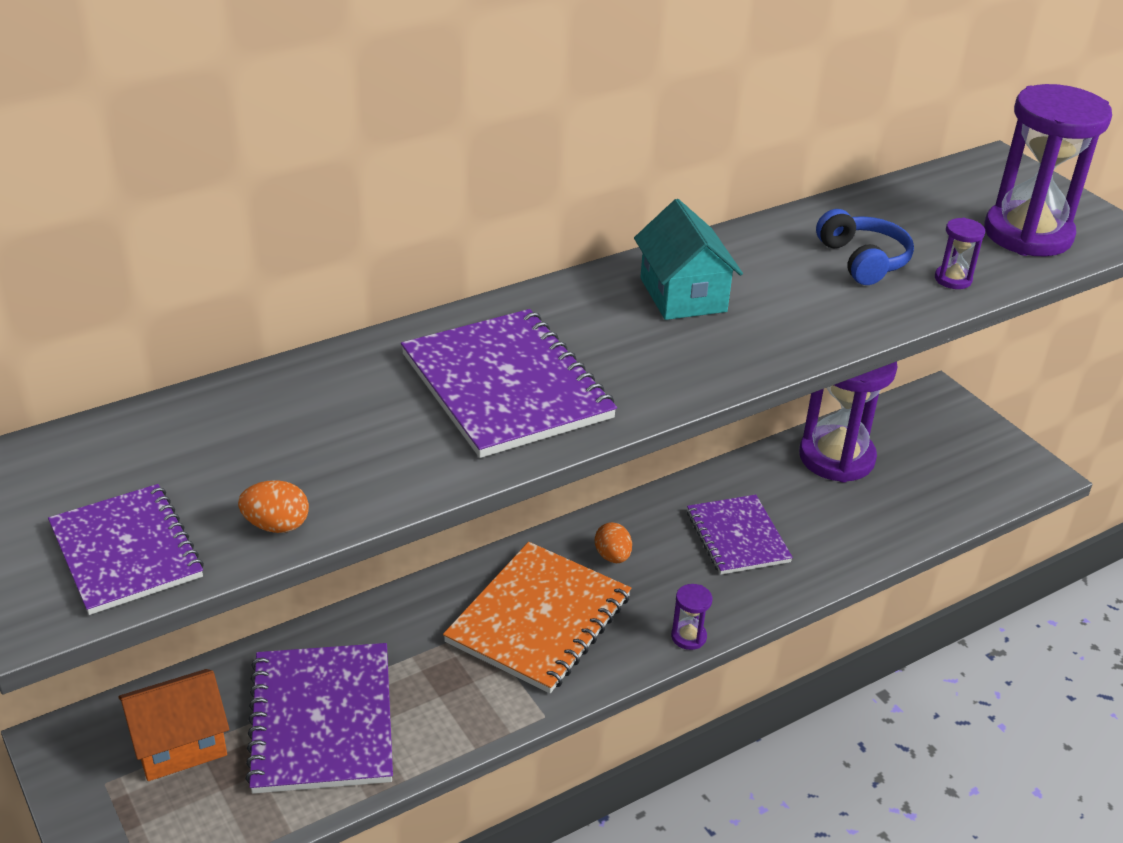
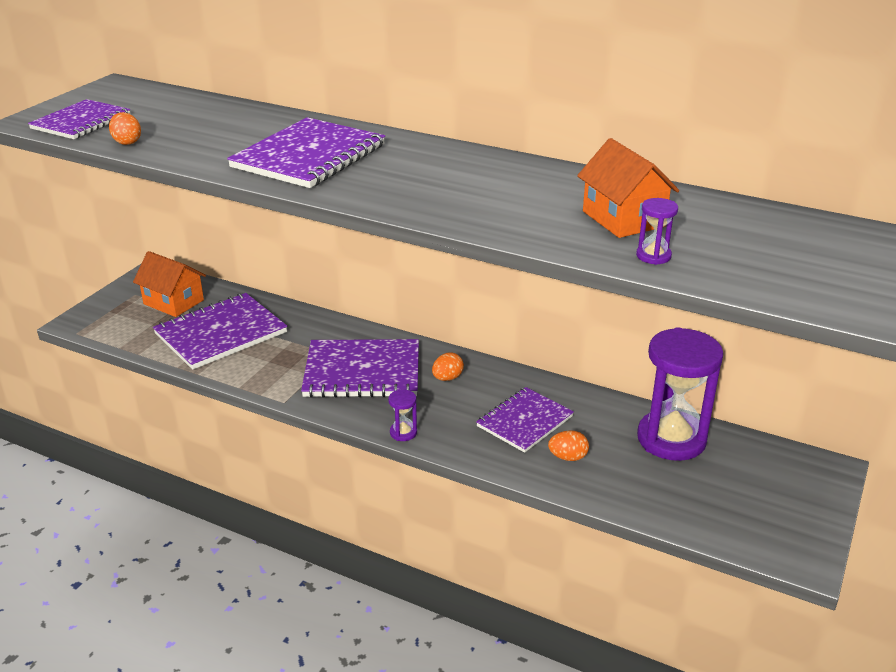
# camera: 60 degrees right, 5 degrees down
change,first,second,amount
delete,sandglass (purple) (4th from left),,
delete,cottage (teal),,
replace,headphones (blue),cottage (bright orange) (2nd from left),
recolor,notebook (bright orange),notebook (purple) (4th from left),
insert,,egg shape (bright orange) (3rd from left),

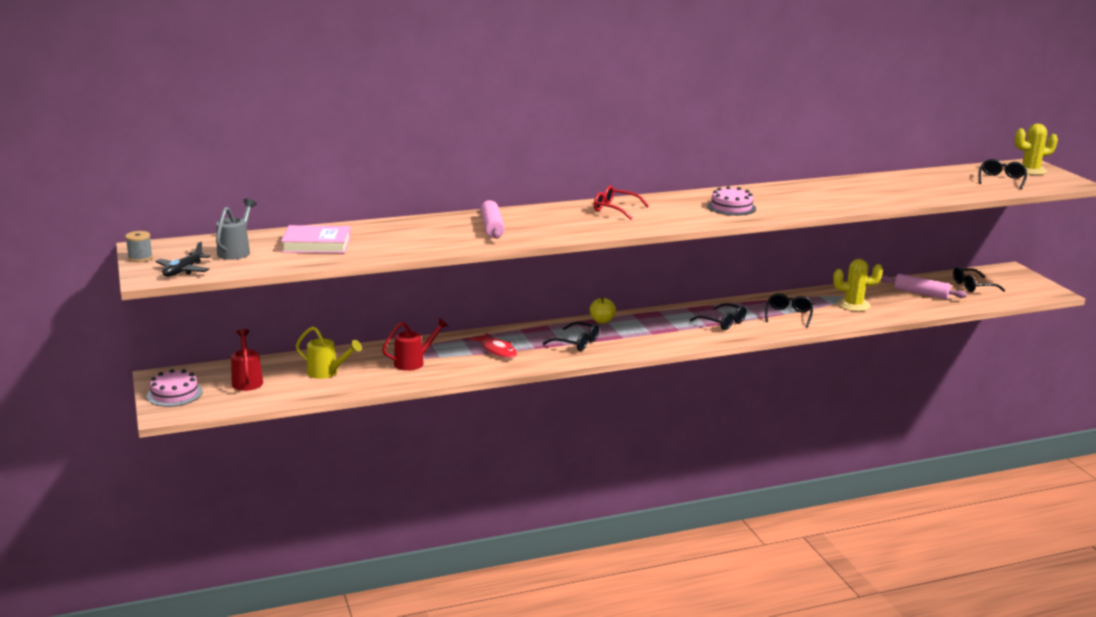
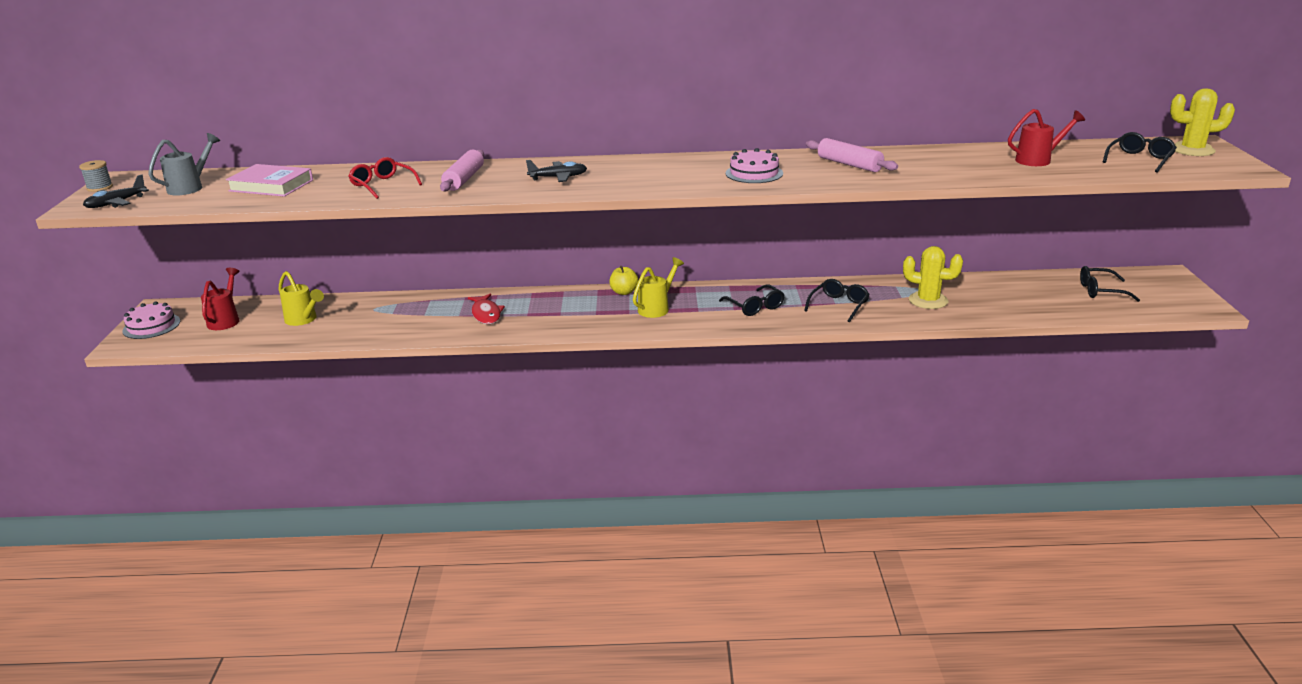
# camera: 20 degrees right, 5 degrees up
change,first,second,amount
move,glasses (scarlet),,
move,dough roller (pink) (2nd from left),,
move,watering can (scarlet) (2nd from left),,
delete,glasses (jet-black) (1st from left),,
insert,,aeroplane (jet-black) (2nd from left),
insert,,watering can (bright yellow) (2nd from left),

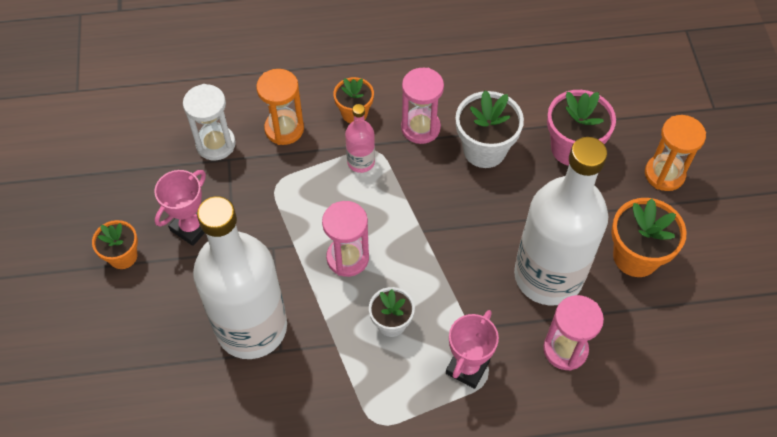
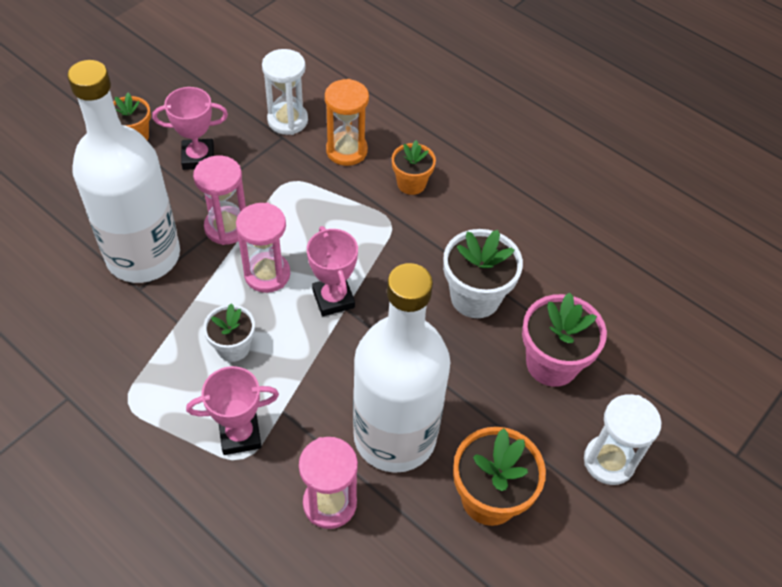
# camera: 45 degrees right, 5 degrees down
change,first,second,amount
move,sandglass (pink) (2nd from left in the first image),sandglass (pink) (1st from left),
delete,flask (pink),,
recolor,sandglass (bright orange) (2nd from left),sandglass (pure white) (2nd from left),
insert,,trophy (pink) (3rd from left),

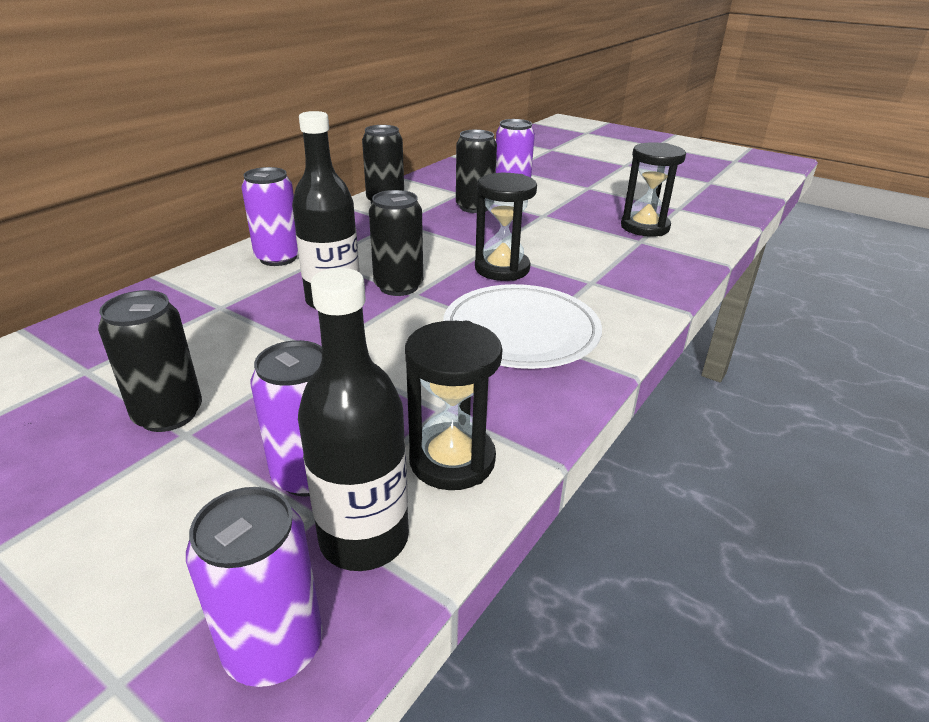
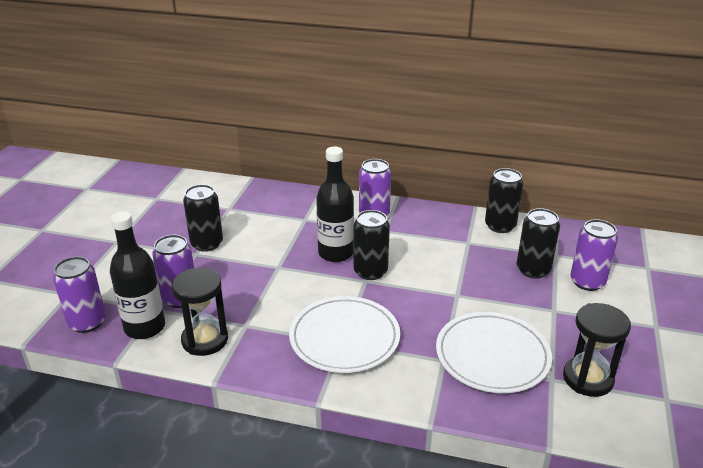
# camera: 70 degrees right, 0 degrees up
change,first,second,amount
delete,sandglass (jet-black) (2nd from left),,
insert,,flat dish (pure white) (2nd from left),

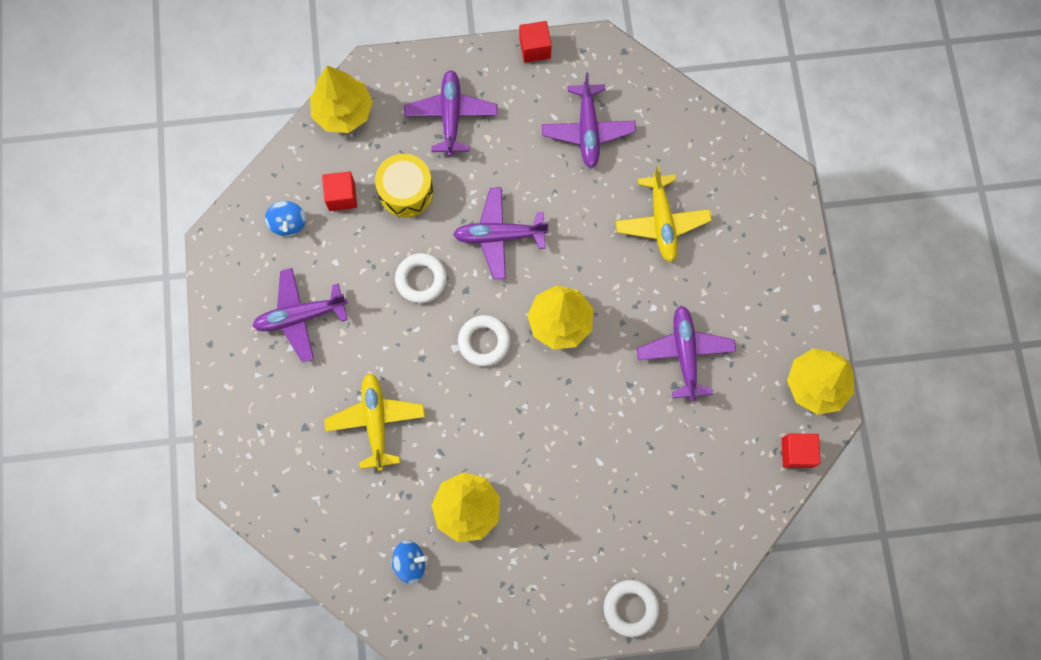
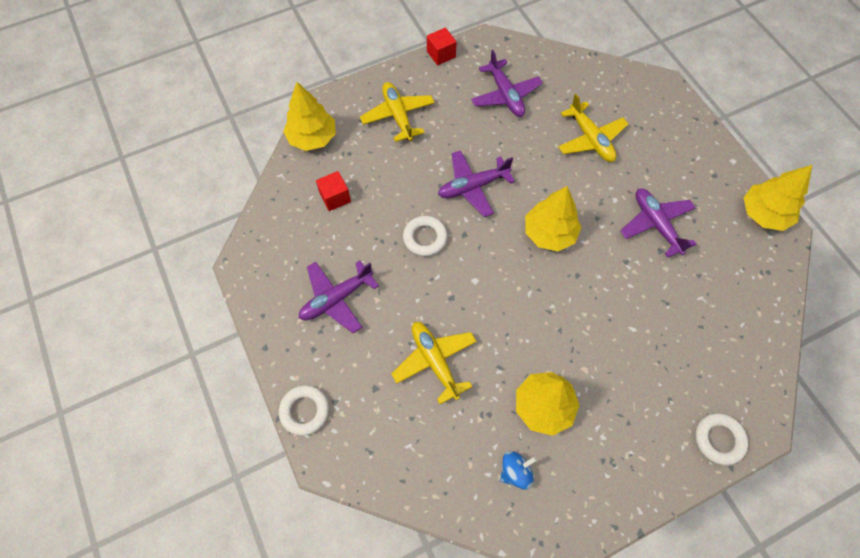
# camera: 20 degrees left, 10 degrees down
change,first,second,amount
recolor,aeroplane (purple) (2nd from left),aeroplane (bright yellow) (1st from left),
delete,snare drum (bright yellow),,
delete,spinning top (blue) (1st from left),,
move,torus (pure white) (2nd from left in the first image),torus (pure white) (1st from left),
delete,solid cube (scarlet) (3rd from left),,

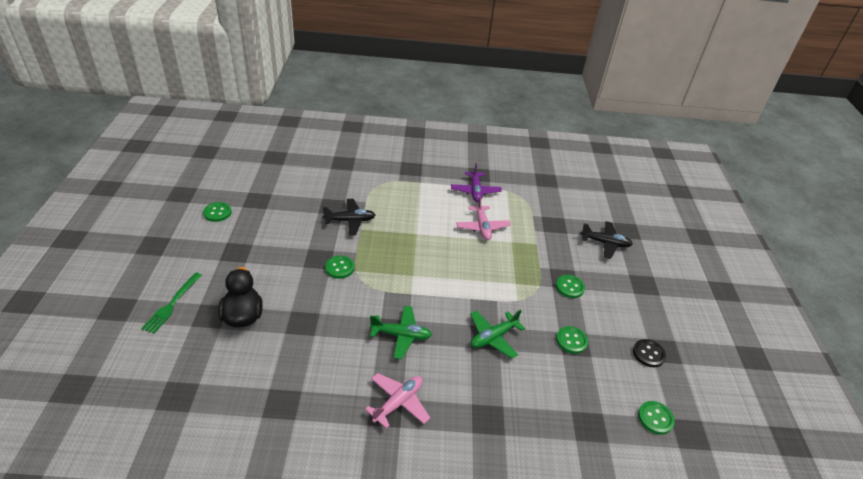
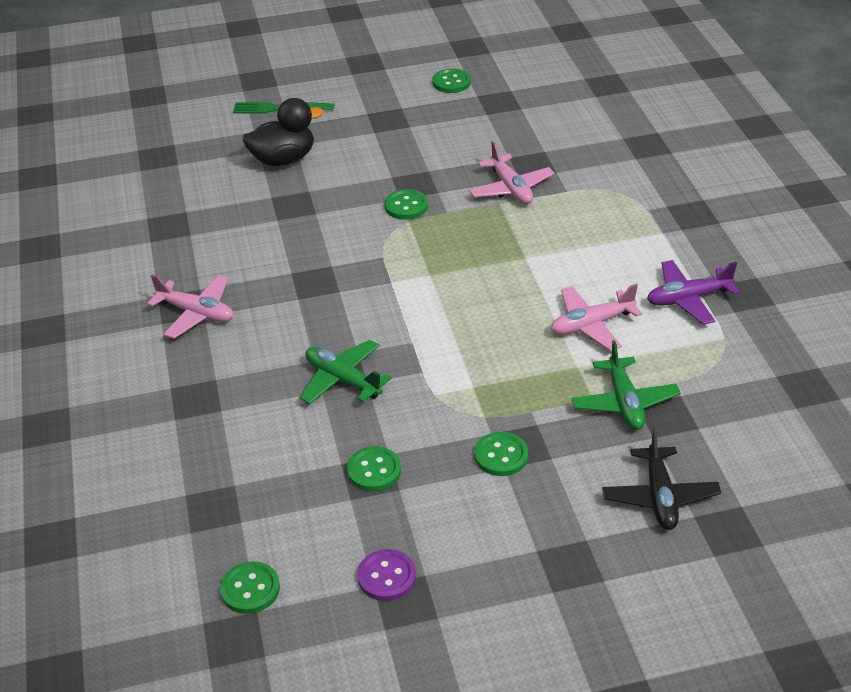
# camera: 80 degrees right, 0 degrees up
change,first,second,amount
recolor,aeroplane (jet-black) (1st from left),aeroplane (pink) (2nd from left),
move,aeroplane (emerald) (1st from left in the first image),aeroplane (emerald) (2nd from left),
recolor,button (jet-black),button (purple),

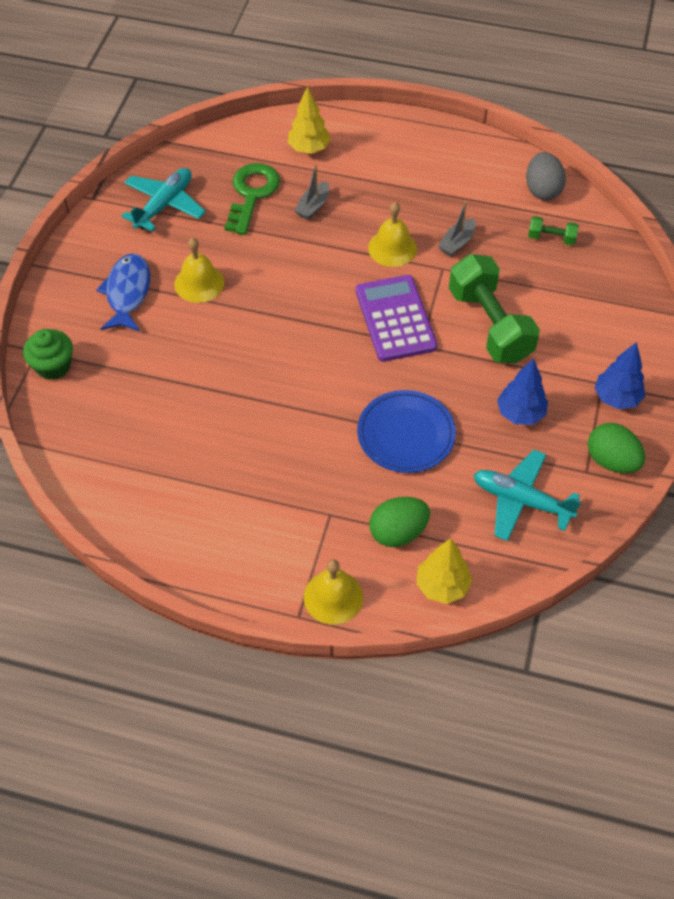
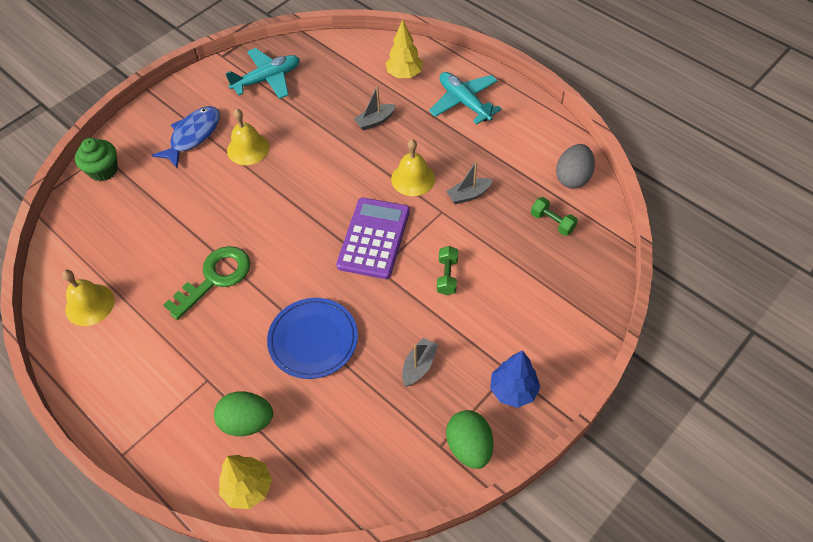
# camera: 30 degrees right, 0 degrees up
change,first,second,amount
move,latchkey (emerald),,
resize,free weight (emerald) (1st from left),,x0.45
replace,fir tree (blue) (1st from left),toy boat (ash-grey) (2nd from left),
move,aeroplane (teal) (2nd from left),,
move,hand bell (bright yellow) (2nd from left in the first image),hand bell (bright yellow) (1st from left),

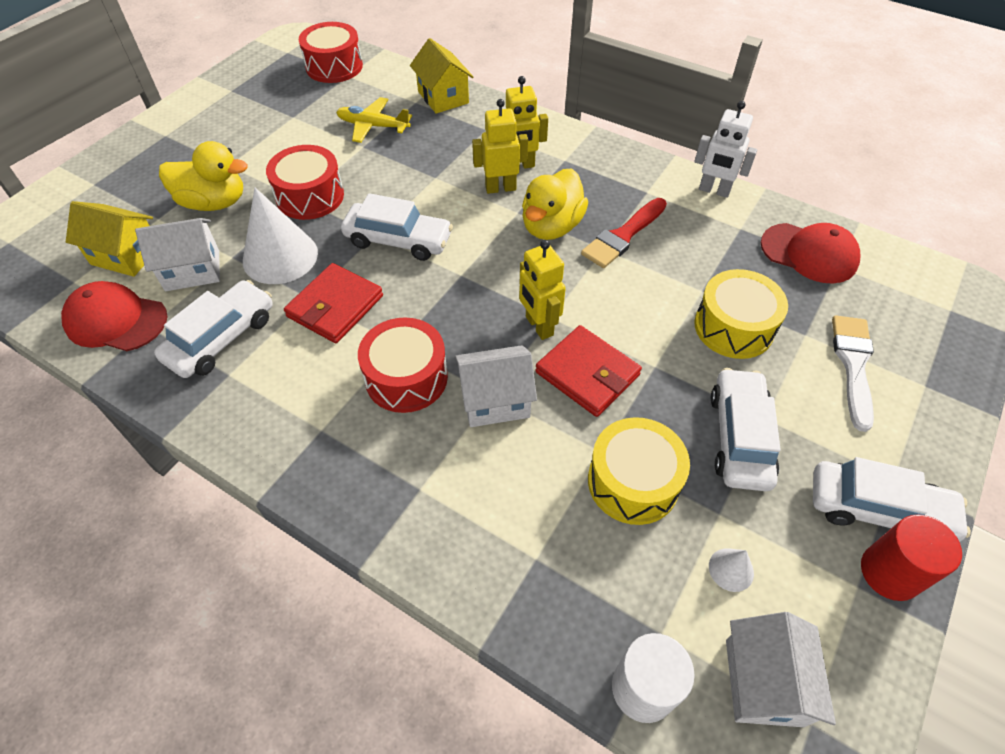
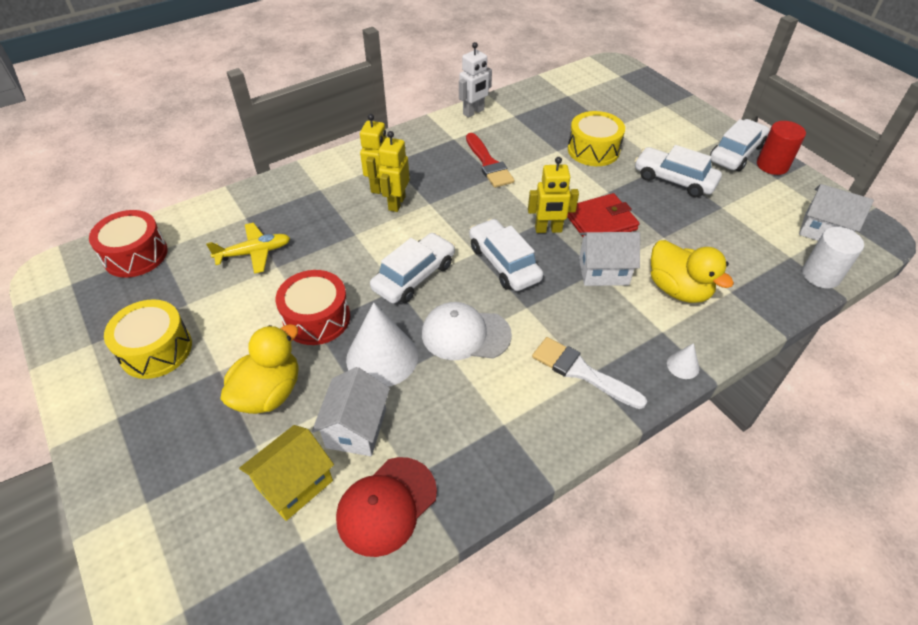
# camera: 65 degrees left, 5 degrees down
change,first,second,amount
delete,cottage (bright yellow) (2nd from left),,
rotate,aeroplane (bright yellow),,150 degrees counterclockwise
move,duck (bright yellow) (2nd from left),,
delete,cap (scarlet) (2nd from left),,
replace,billfold (scarlet) (1st from left),cap (pure white),
move,car (pure white) (1st from left in the first image),car (pure white) (2nd from left),
move,paintbrush (pure white),,
delete,snare drum (scarlet) (3rd from left),,
rotate,cottage (pure white) (2nd from left),,75 degrees clockwise
move,snare drum (bright yellow) (1st from left),,
move,cone (pure white) (2nd from left),,

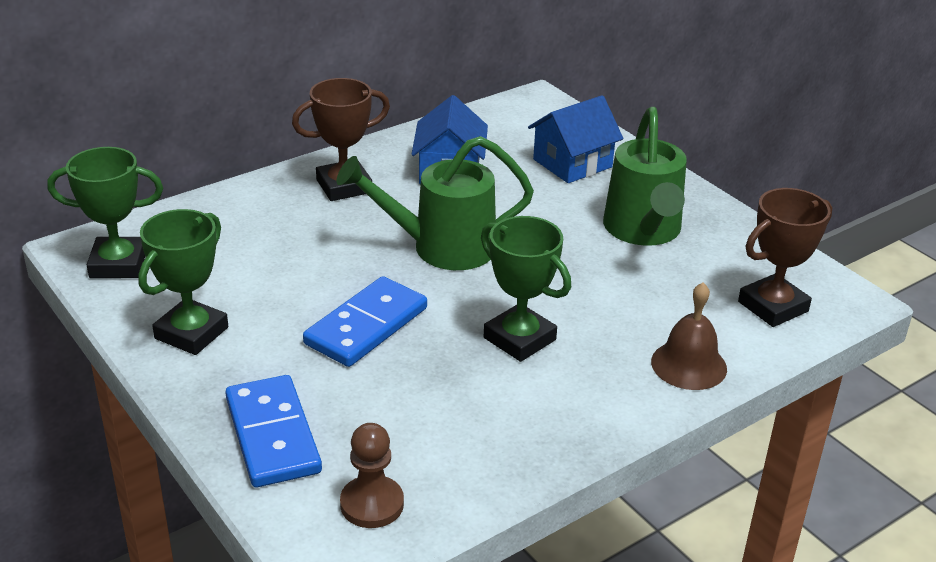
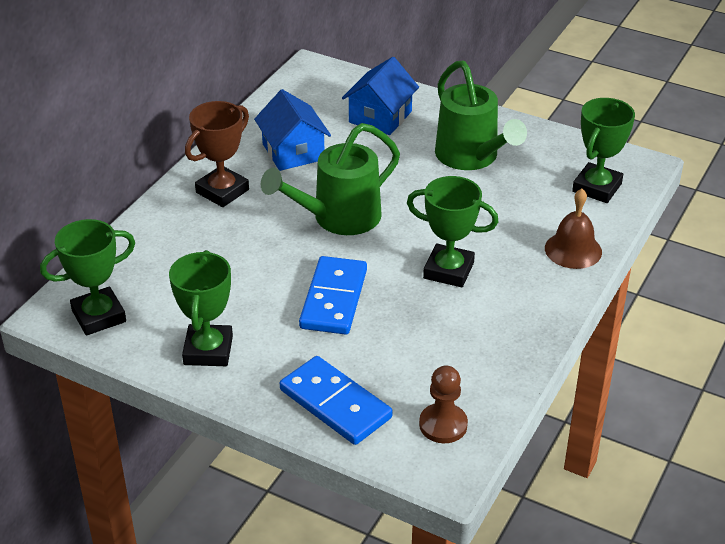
# camera: 25 degrees left, 5 degrees up
change,first,second,amount
recolor,trophy (russet) (2nd from left),trophy (emerald) (4th from left),

